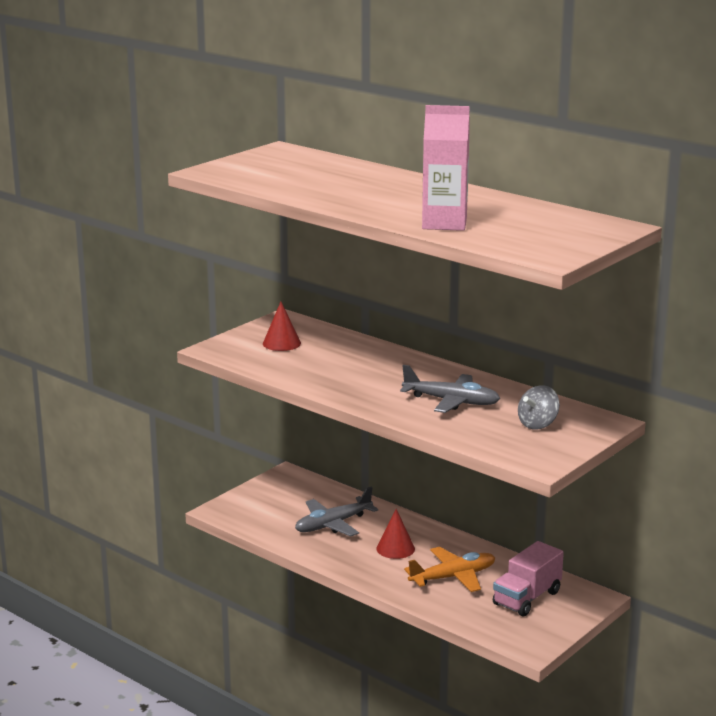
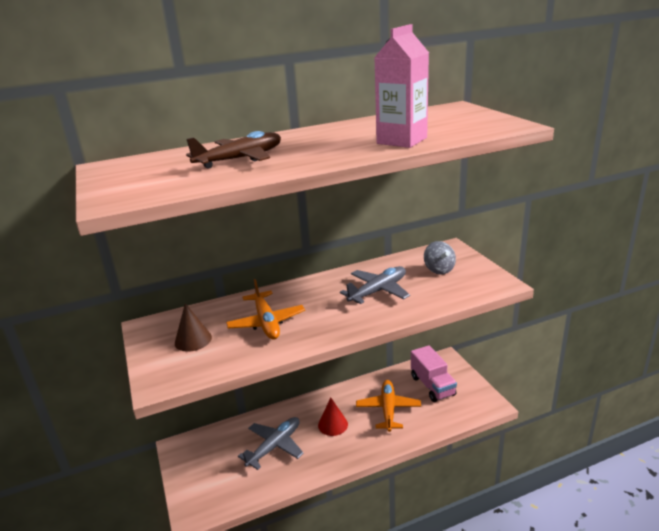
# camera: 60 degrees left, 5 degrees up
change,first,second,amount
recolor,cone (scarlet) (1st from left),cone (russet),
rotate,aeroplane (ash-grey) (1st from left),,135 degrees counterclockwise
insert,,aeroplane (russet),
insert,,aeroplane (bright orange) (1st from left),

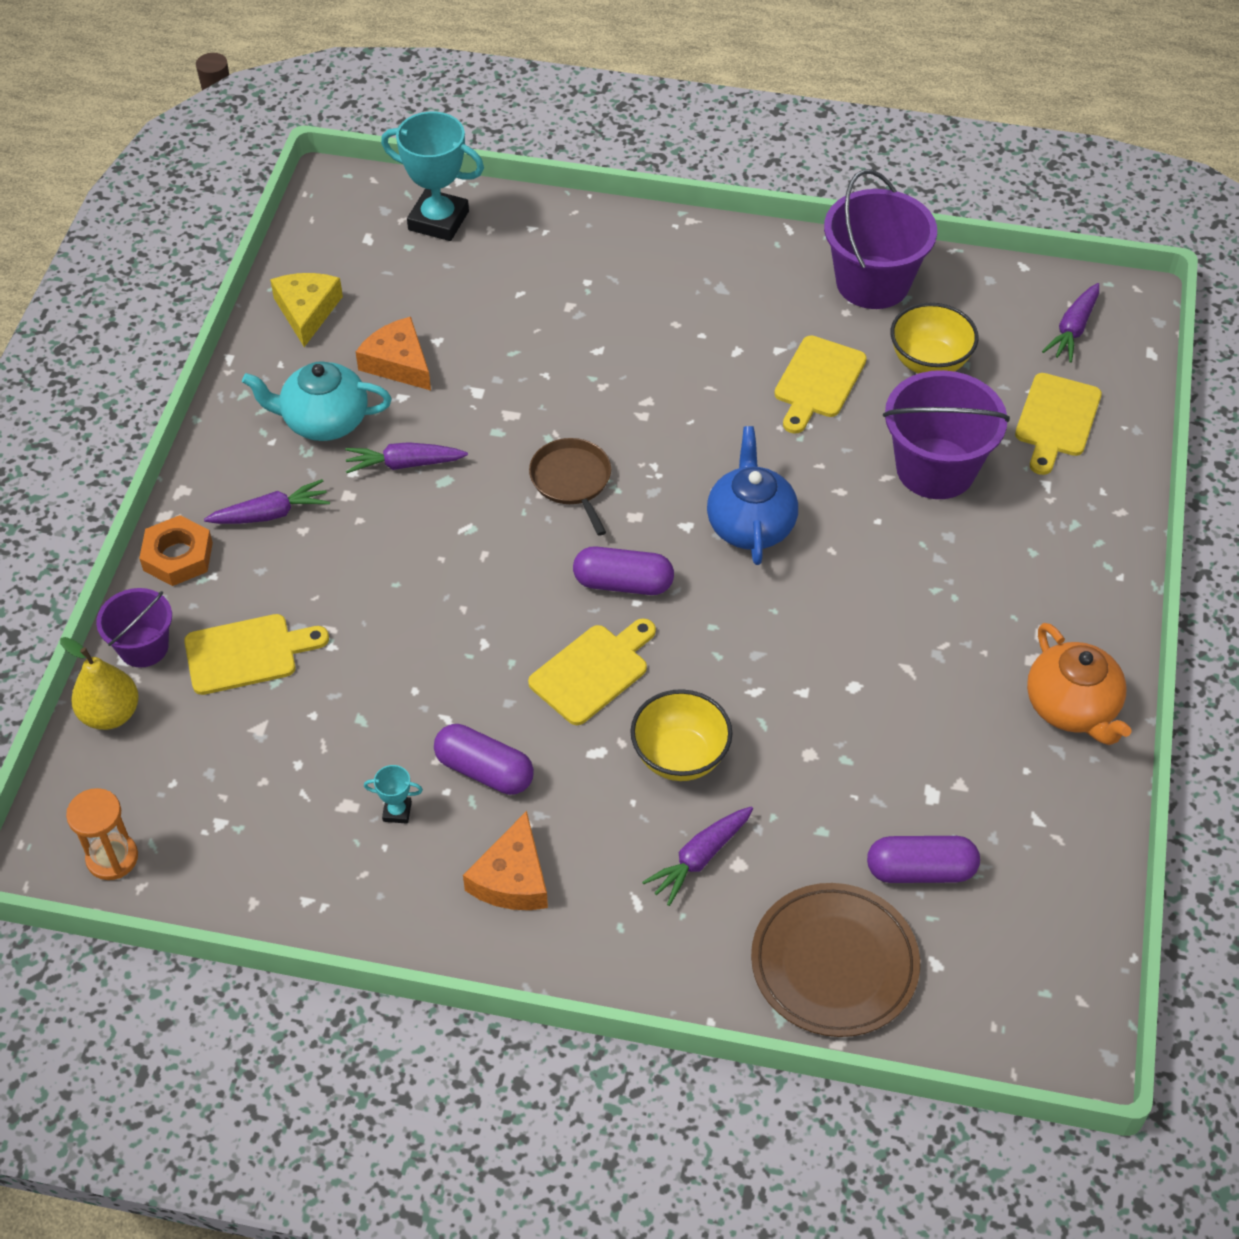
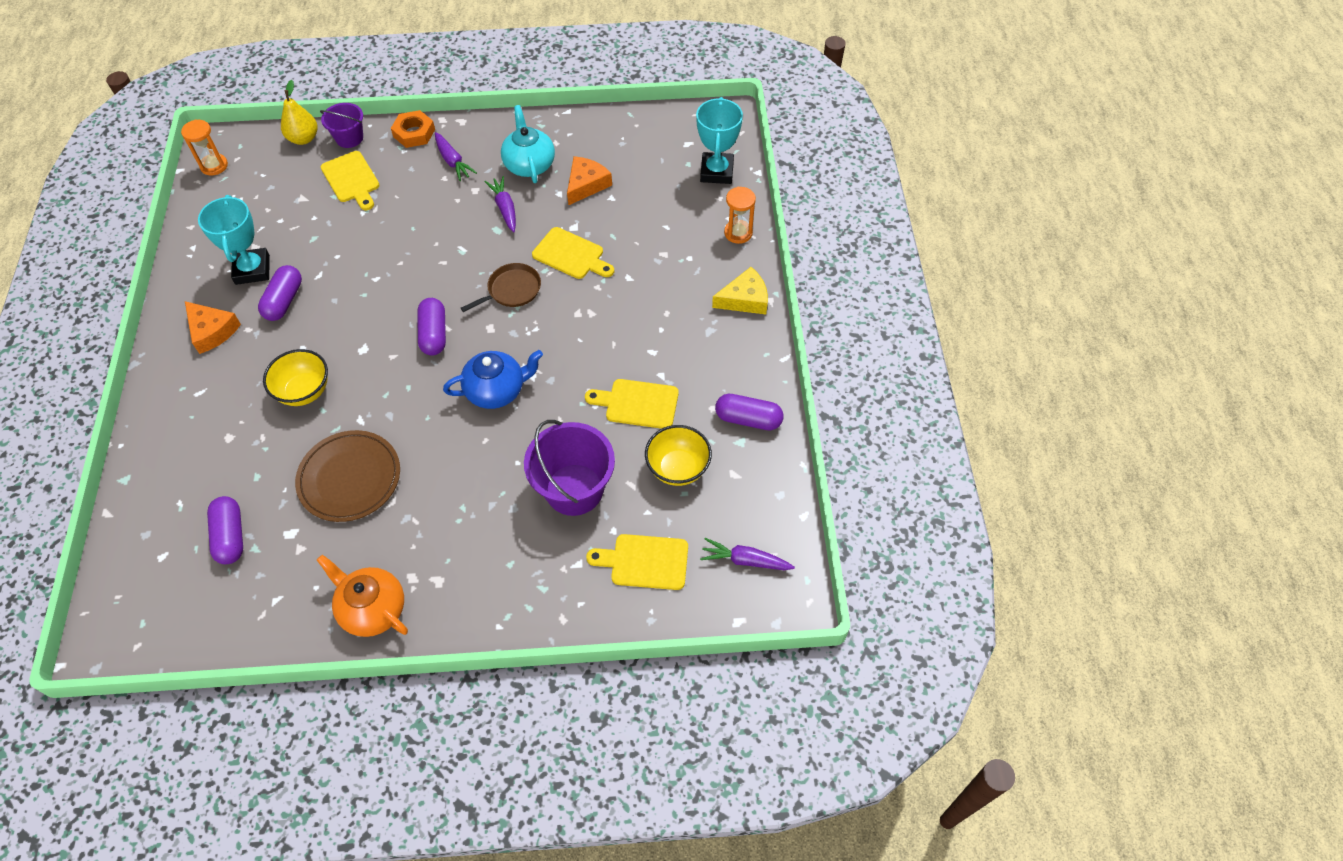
# camera: 75 degrees right, 5 degrees up
change,first,second,amount
replace,bucket (purple) (2nd from left),pill (purple) (4th from left),
move,piece of cheese (bright yellow),,
move,cutting board (bright yellow) (2nd from left),,
rotate,teapot (bright orange),,75 degrees clockwise
resize,trophy (teal) (1st from left),,x2.31
delete,carrot (purple) (3rd from left),,
rotate,piece of cheese (bright orange) (2nd from left in the first image),piece of cheese (bright orange) (1st from left),135 degrees counterclockwise
move,flat dish (russet),,
insert,,sandglass (bright orange) (2nd from left),

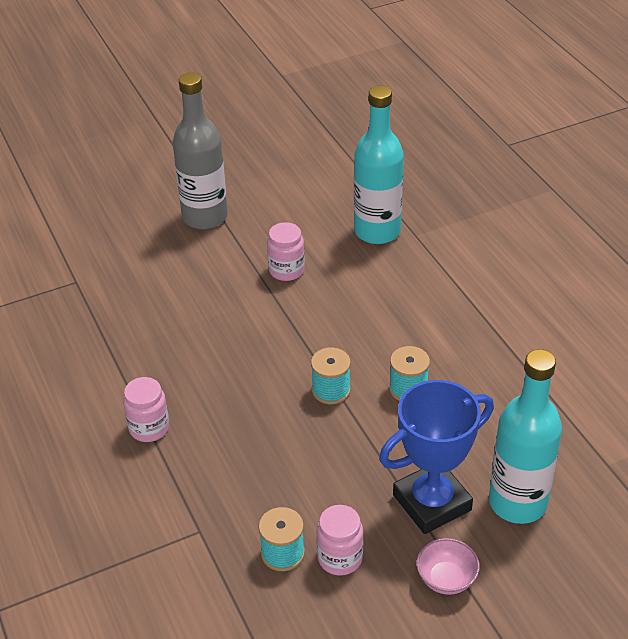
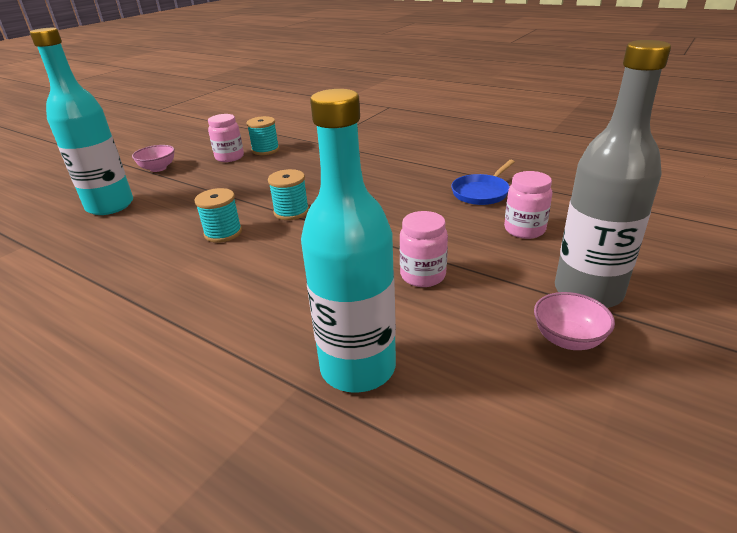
# camera: 150 degrees right, 10 degrees down
change,first,second,amount
move,jam jar (pink) (1st from left in the first image),jam jar (pink) (3rd from left),
delete,trophy (blue),,
insert,,frying pan (blue),
insert,,deep dish (pink) (2nd from left),

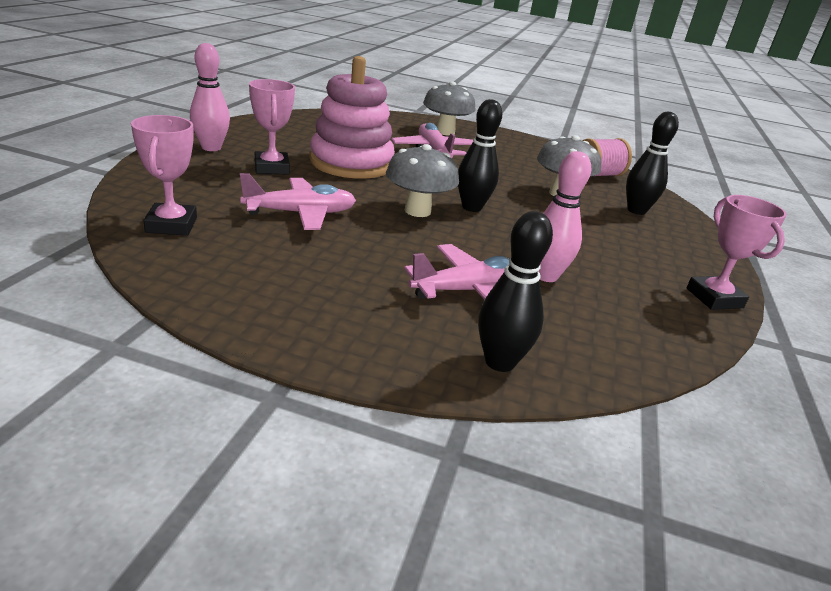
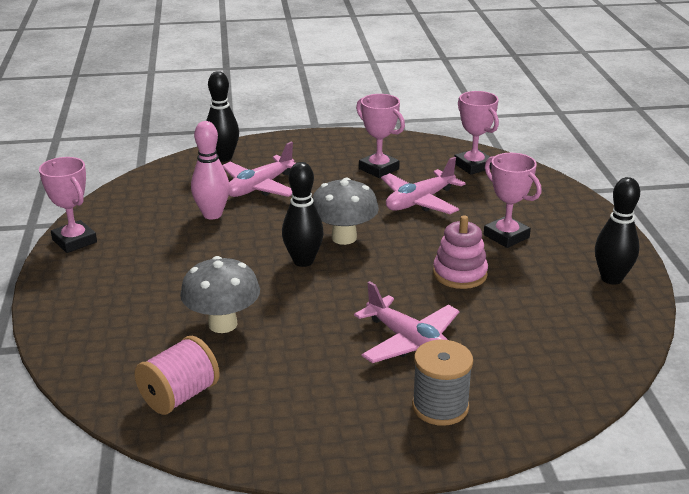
# camera: 160 degrees right, 0 degrees up
change,first,second,amount
delete,skittle (pink) (1st from left),,
resize,stacking rings (pink),,x0.57
replace,toadstool (ash-grey) (2nd from left),spool (ash-grey),
move,skittle (jet-black) (3rd from left),,
insert,,trophy (pink) (2nd from left),

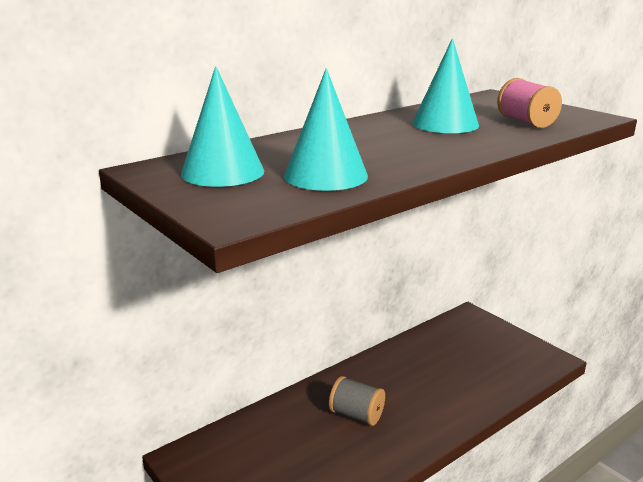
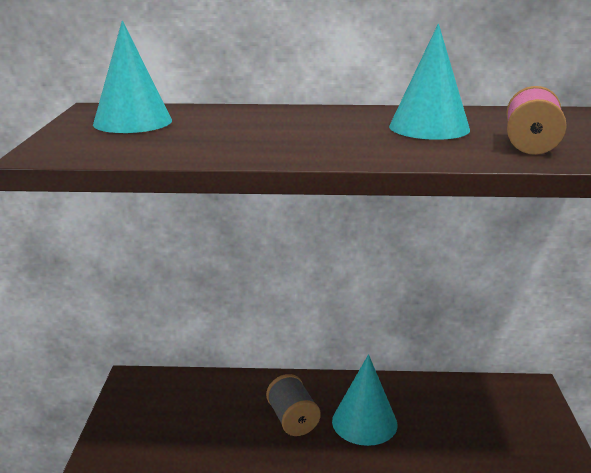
# camera: 40 degrees right, 0 degrees up
change,first,second,amount
move,cone (teal) (2nd from left),,

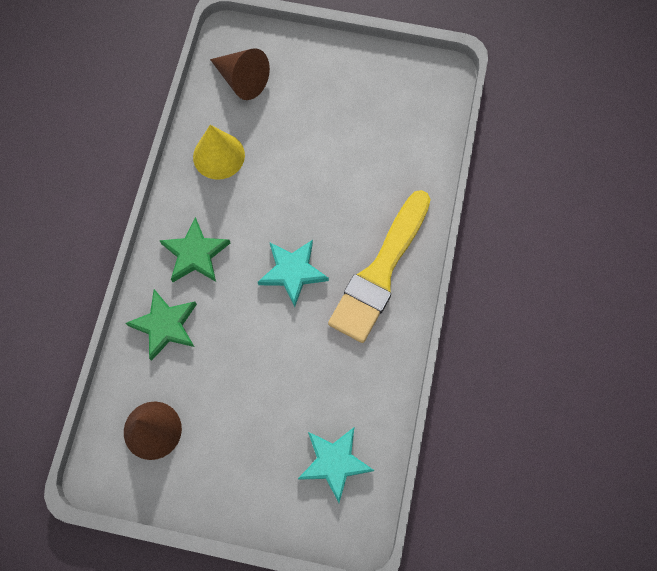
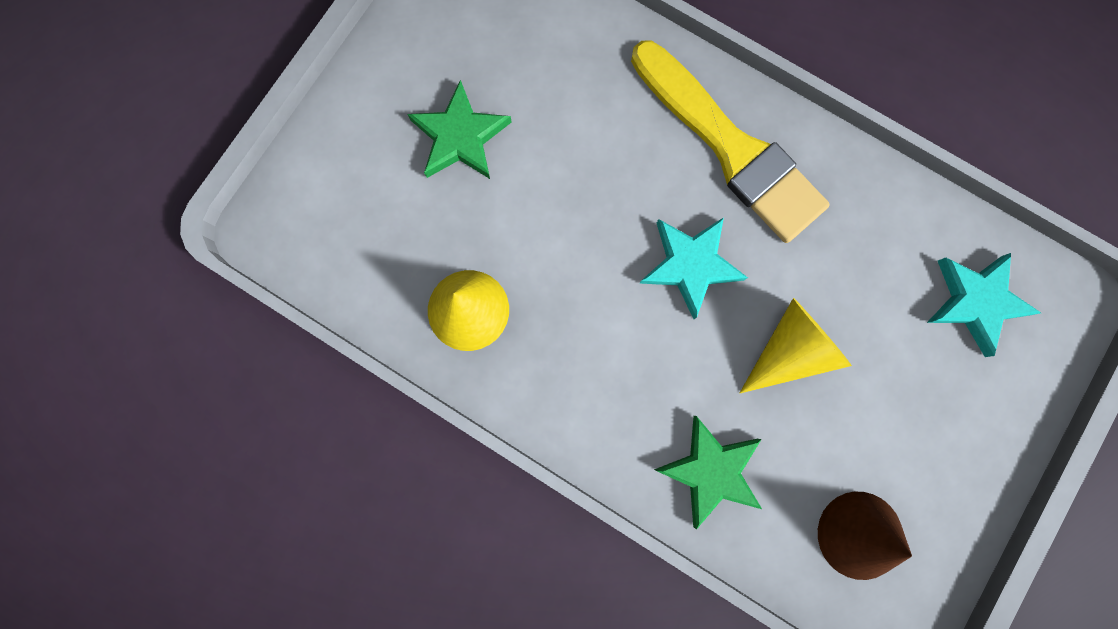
# camera: 70 degrees left, 10 degrees up
change,first,second,amount
delete,cone (russet) (2nd from left),,
move,five-pointed star (emerald) (2nd from left in the first image),five-pointed star (emerald) (1st from left),
insert,,cone (bright yellow) (2nd from left),

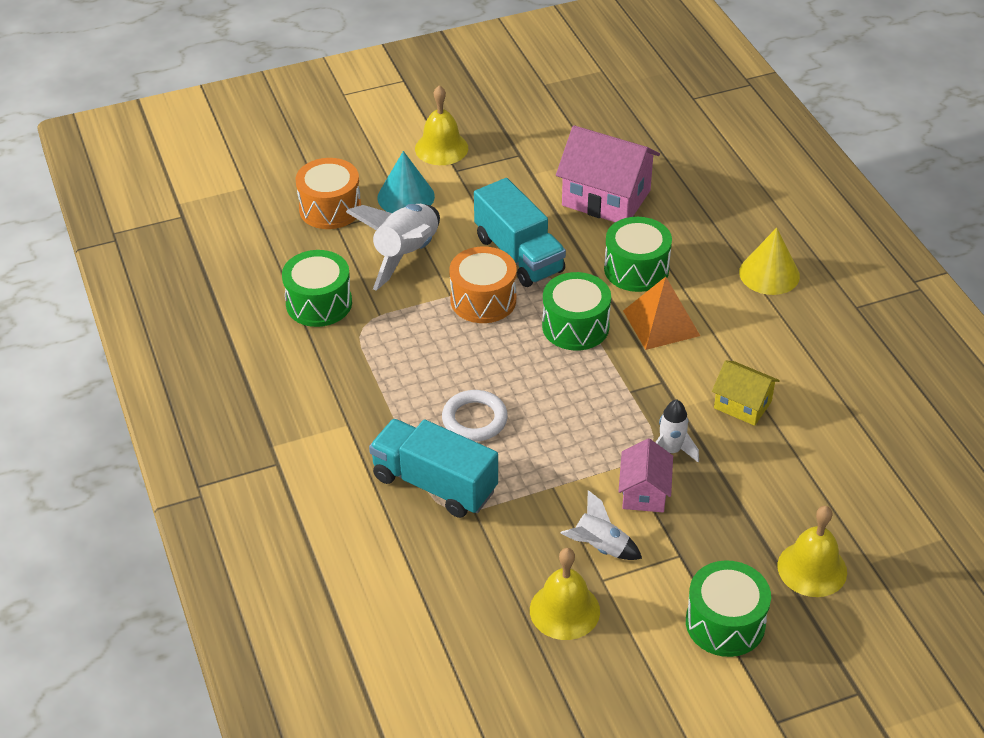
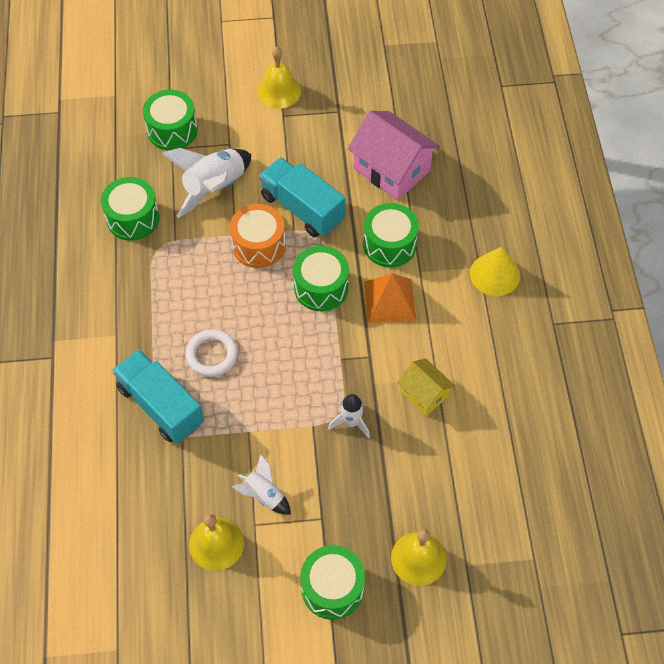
# camera: 15 degrees right, 15 degrees up
change,first,second,amount
delete,cone (teal),,
recolor,snare drum (bright orange) (1st from left),snare drum (emerald) (2nd from left),
rotate,toy truck (teal) (2nd from left),,150 degrees clockwise
delete,cottage (pink) (2nd from left),,

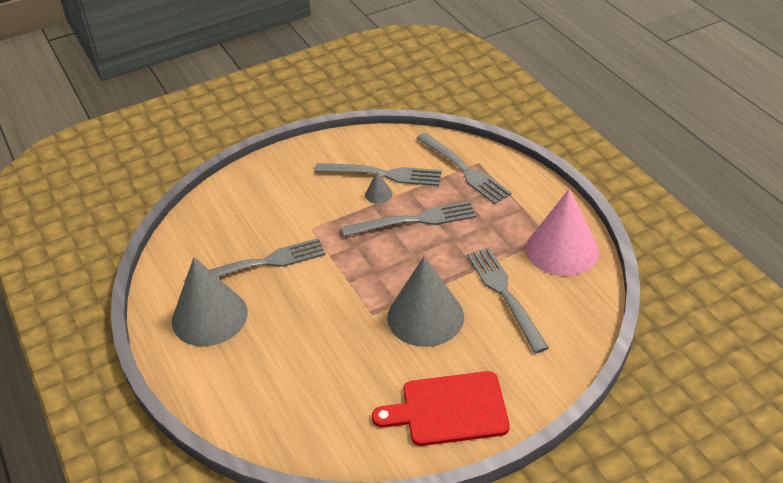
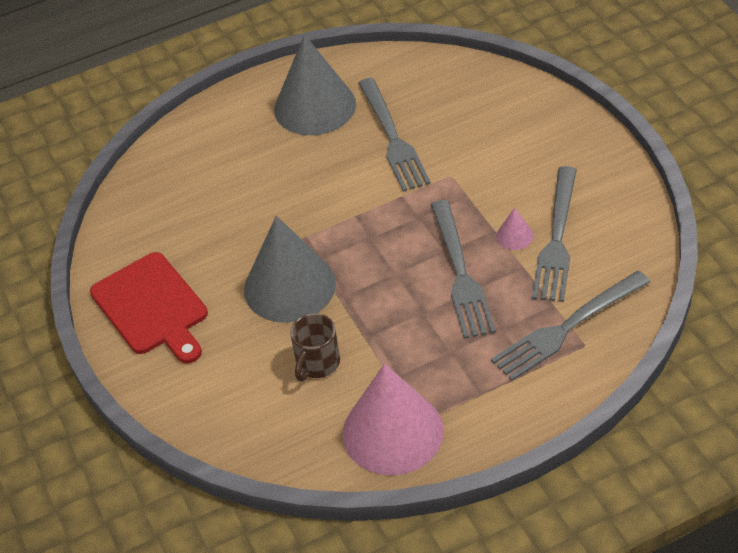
# camera: 95 degrees right, 5 degrees up
change,first,second,amount
recolor,cone (ash-grey) (2nd from left),cone (pink) (2nd from left),
replace,fork (ash-grey) (5th from left),coffee mug (russet),
rotate,cutting board (scarlet),,150 degrees clockwise

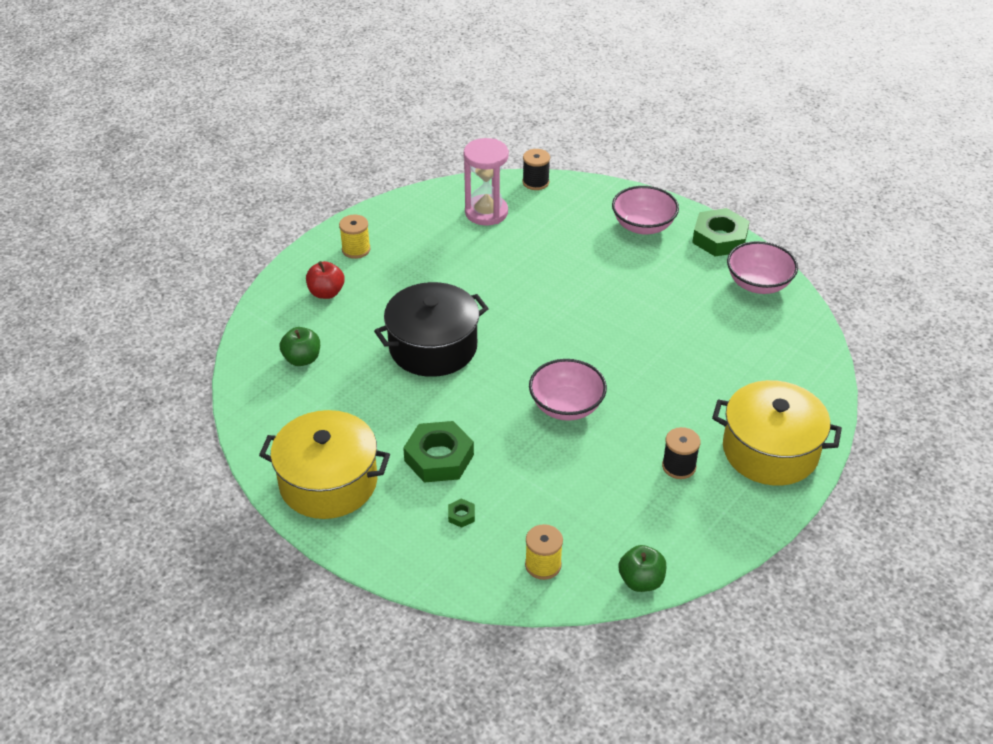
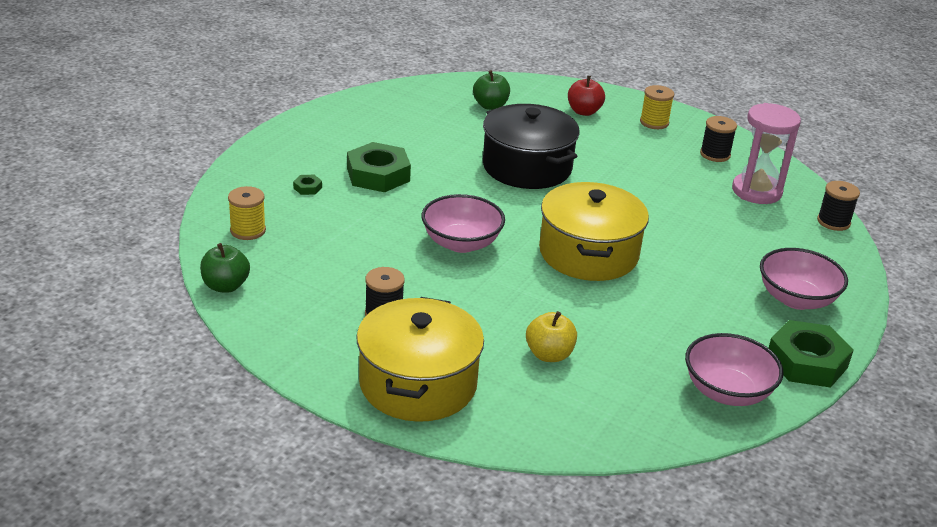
# camera: 80 degrees right, 10 degrees down
change,first,second,amount
move,cooking pot (bright yellow) (1st from left in the first image),cooking pot (bright yellow) (2nd from left),
insert,,spool (jet-black) (2nd from left),
insert,,apple (bright yellow),

